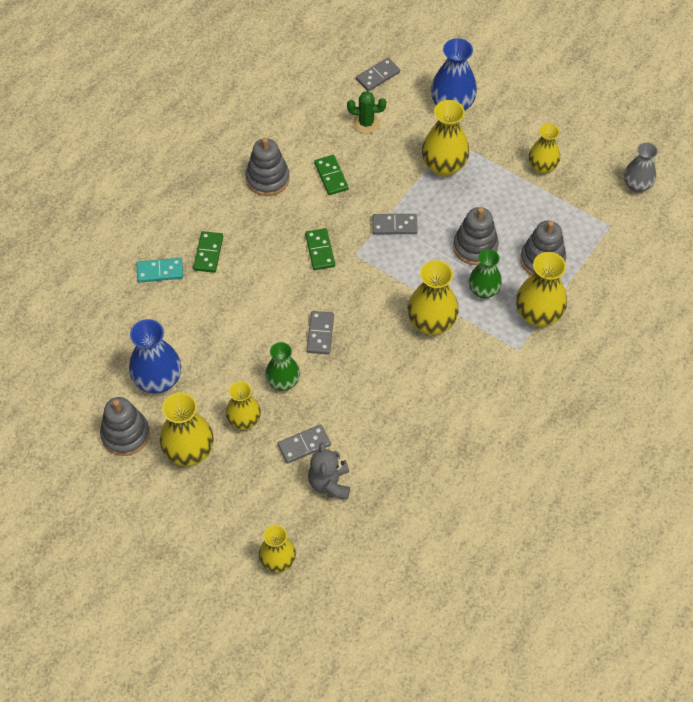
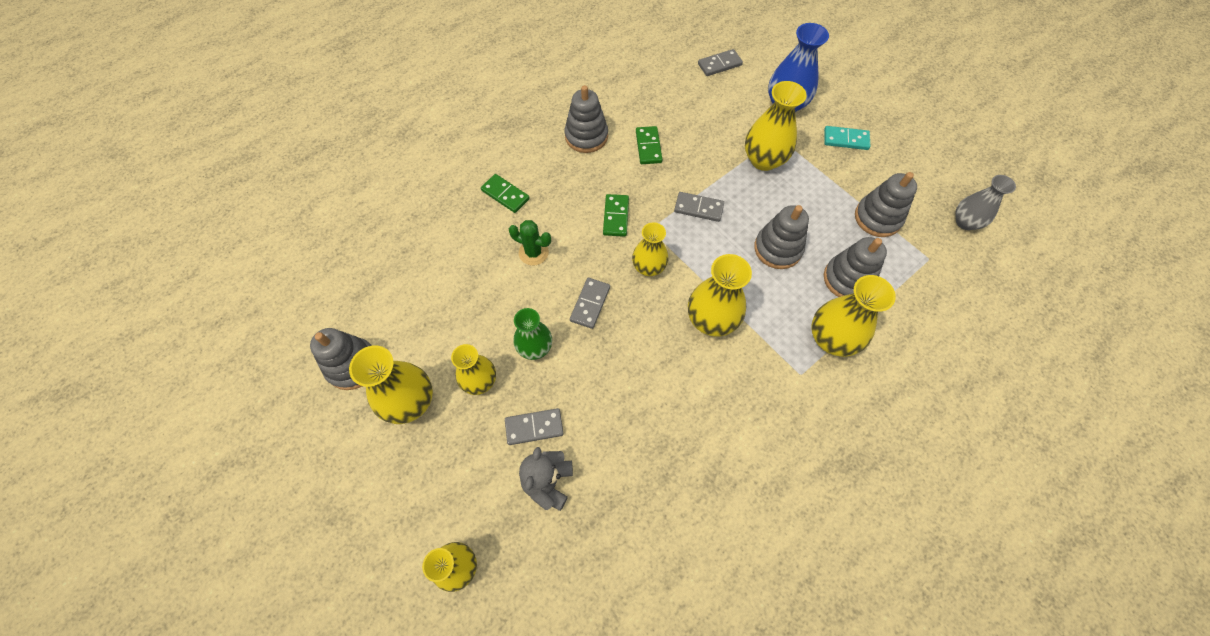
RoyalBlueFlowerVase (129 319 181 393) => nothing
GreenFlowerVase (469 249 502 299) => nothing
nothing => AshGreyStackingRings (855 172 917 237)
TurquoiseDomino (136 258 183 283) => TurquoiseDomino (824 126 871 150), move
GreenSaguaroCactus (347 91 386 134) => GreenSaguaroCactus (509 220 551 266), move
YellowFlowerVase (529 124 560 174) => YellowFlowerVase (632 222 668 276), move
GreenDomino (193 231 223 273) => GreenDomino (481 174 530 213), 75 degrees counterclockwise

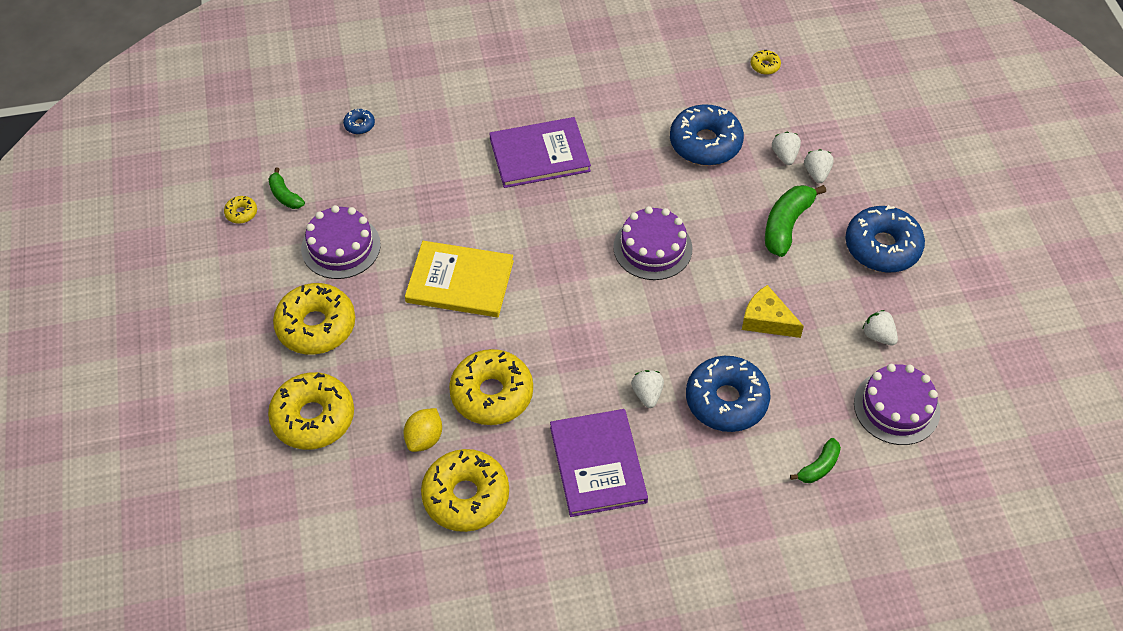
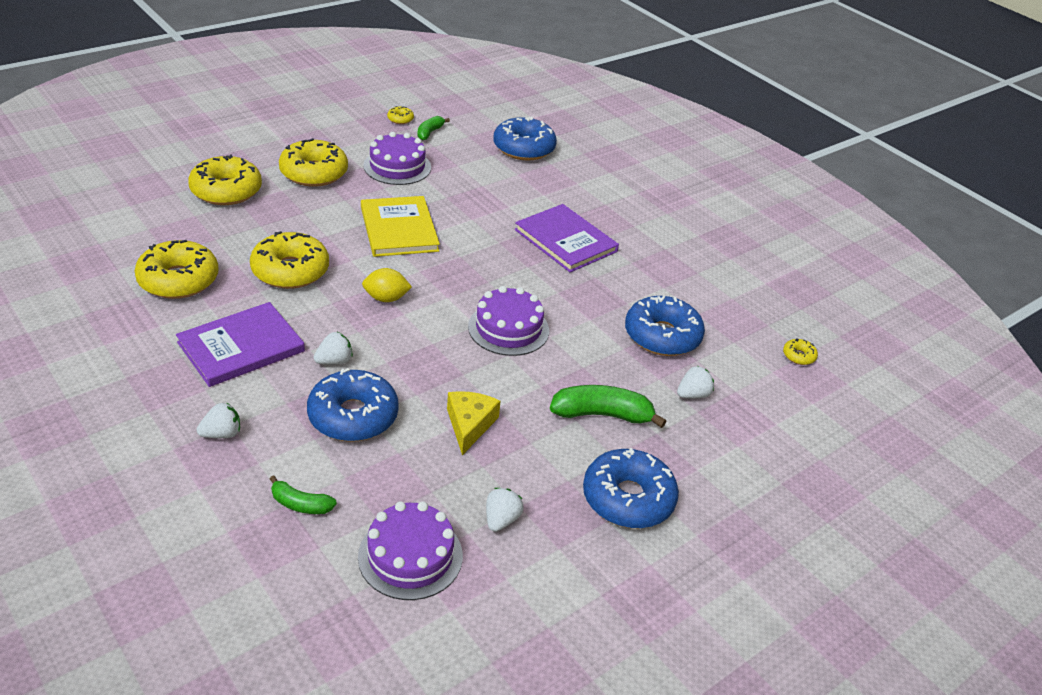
YellowLemon (403 408 442 452) => YellowLemon (362 268 412 302), move
WhiteBerry (804 149 834 183) => WhiteBerry (197 402 240 438), move
RoyalBlueGlazedDonut (343 109 375 134) => RoyalBlueGlazedDonut (494 117 557 161), x2.33

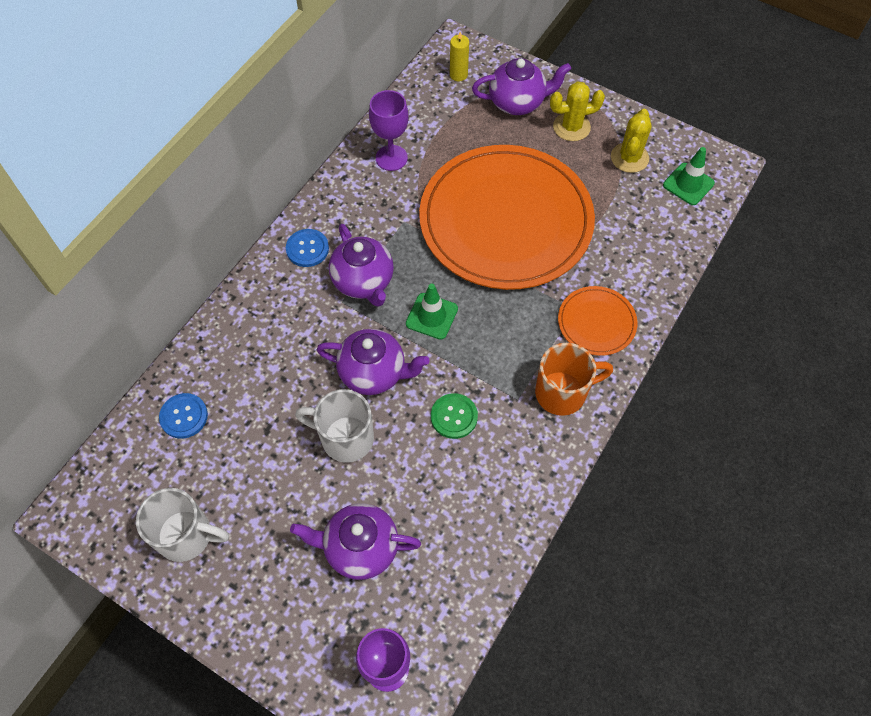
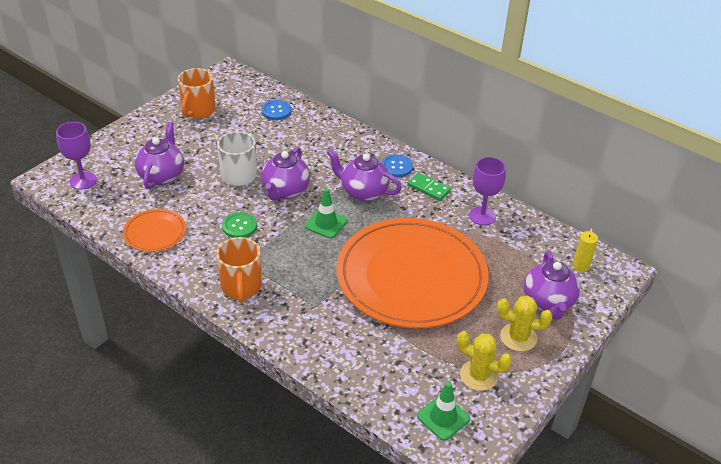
nothing => GreenDomino (407 173 451 201)
OrangeColouredPlate (558 286 638 356) => OrangeColouredPlate (123 209 186 252), move
WhiteMug (136 488 229 562) => OrangeColouredMug (178 68 215 118)
PurpleChinaTeapot (329 224 394 307) => PurpleChinaTeapot (327 149 402 201), 45 degrees clockwise
YellowSaguaroCactus (550 82 605 141) => YellowSaguaroCactus (497 296 552 352), 75 degrees counterclockwise

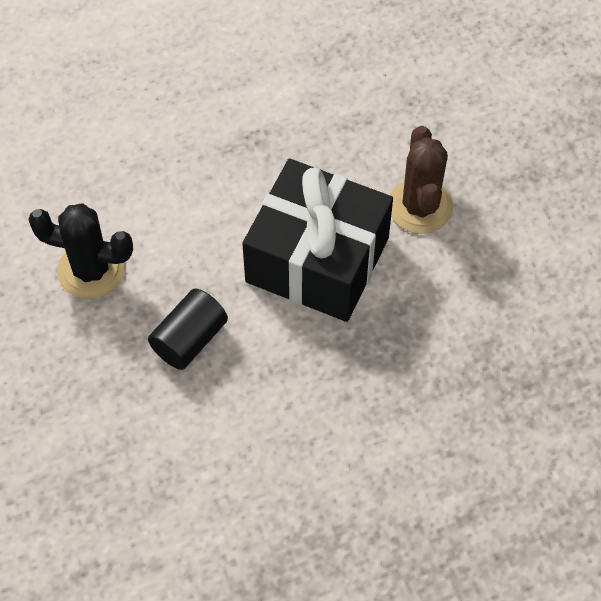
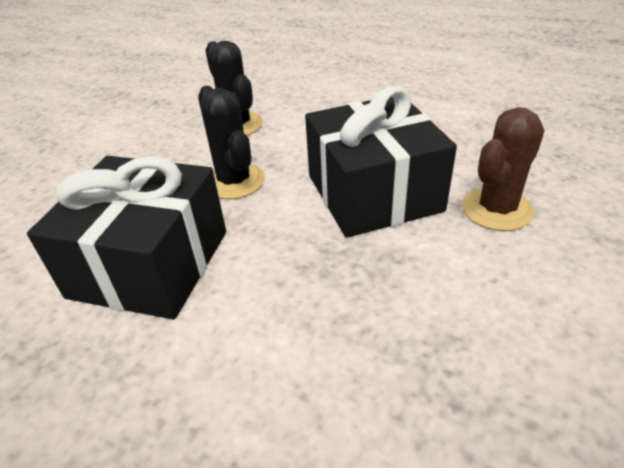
nothing => JetBlackGift (27 156 226 319)
JetBlackCylinderShape (148 288 228 370) => JetBlackSaguaroCactus (198 86 265 199)

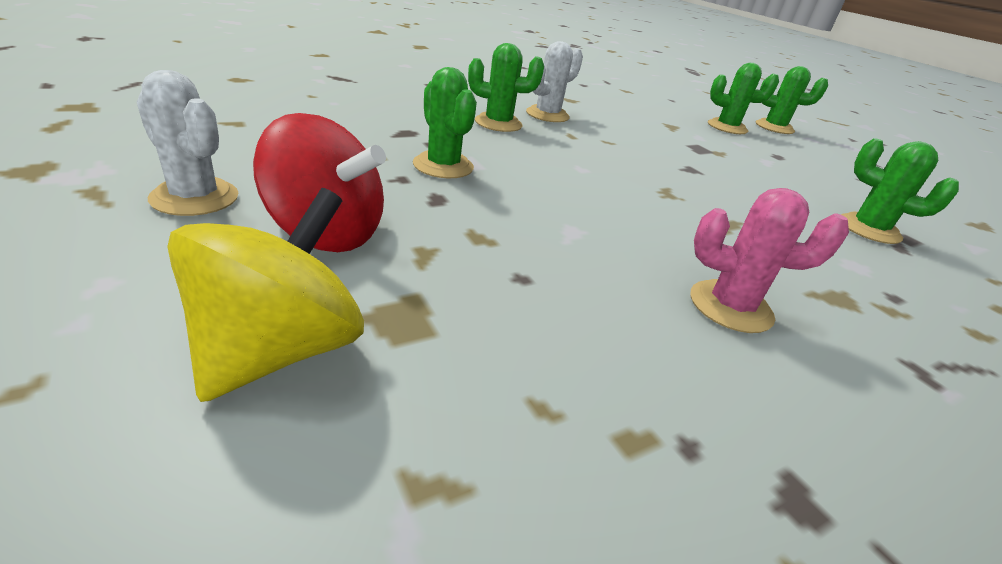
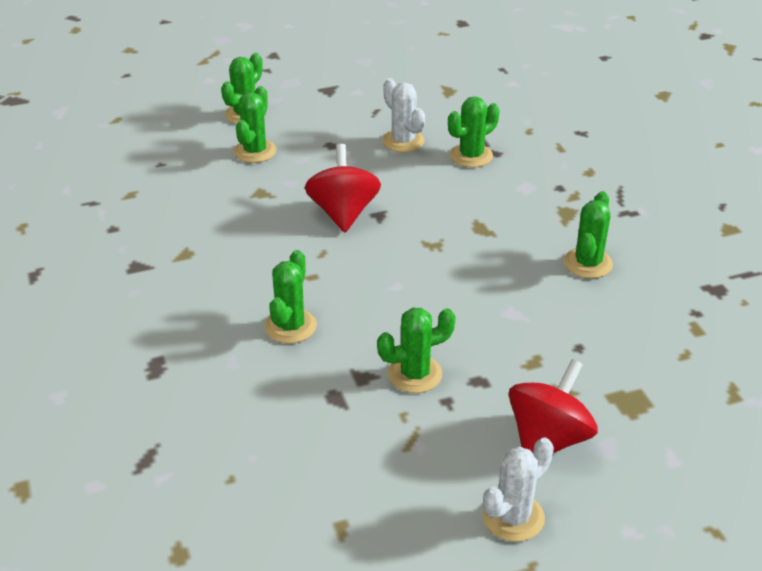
YellowWhirligig (167 188 364 402) => nothing
nothing => ScarletWhirligig (305 144 381 232)
WhiteSaguaroCactus (526 41 583 122) => WhiteSaguaroCactus (382 78 425 152), move
RosePinkSaguaroCactus (691 188 849 333) => GreenSaguaroCactus (564 191 613 278)

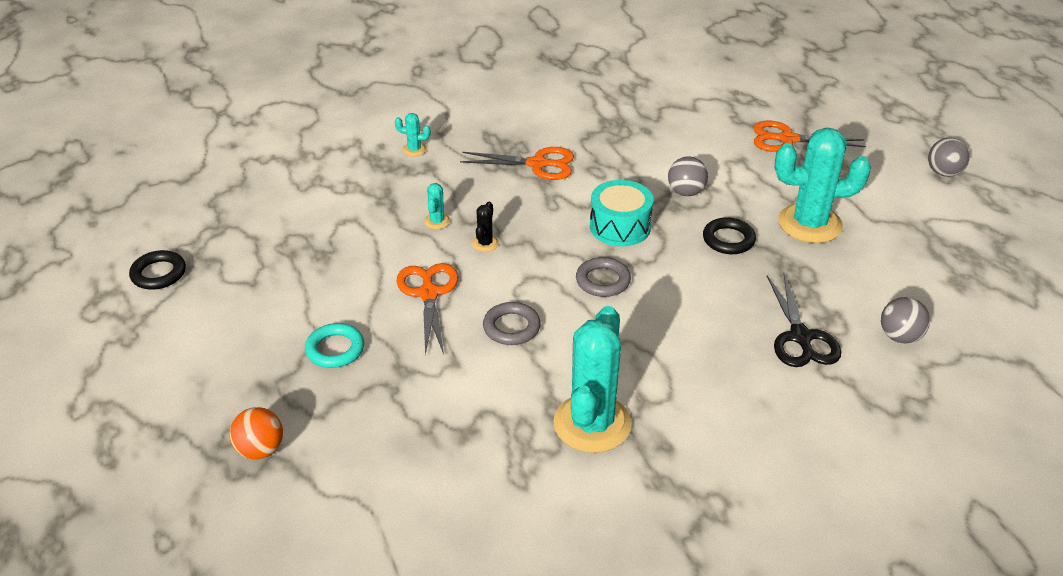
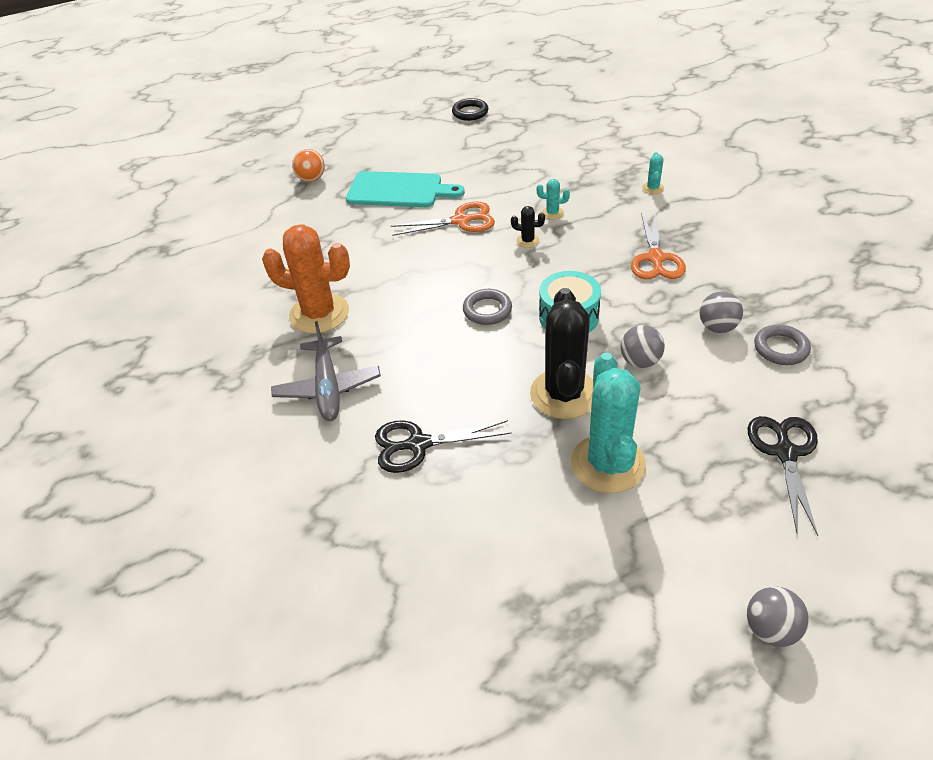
nothing => AshGreyAeroplane (271 321 381 421)
AshGreyHoop (483 302 541 345) => AshGreyHoop (754 325 811 365), move
AshGreyBall (881 297 930 344) => AshGreyBall (700 291 743 333), move
TurquoiseHoop (305 323 364 368) => TurquoiseBreadBoard (346 171 465 207)
JetBlackHoop (703 217 756 254) => JetBlackSaguaroCactus (530 288 594 419)
TurquoiseSaguaroCactus (553 306 632 453) => OrangeColouredSaguaroCactus (262 224 350 334)
OrangeColouredShears (753 121 866 152) => JetBlackShears (748 416 818 536)

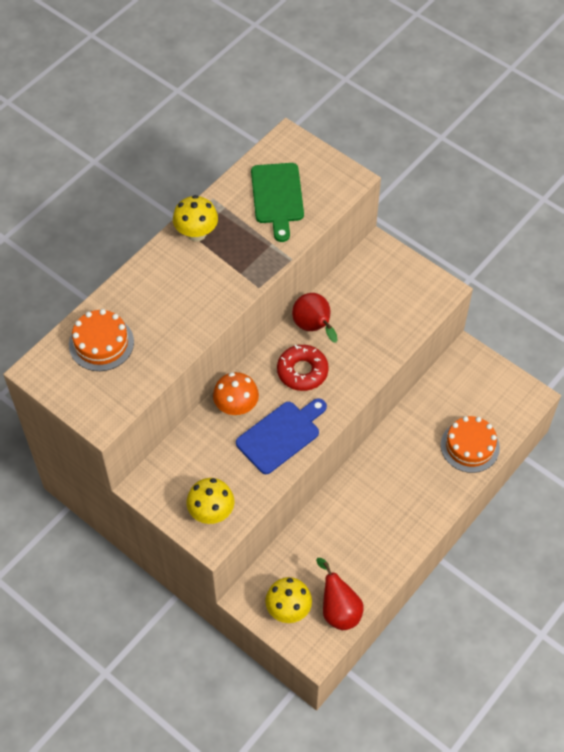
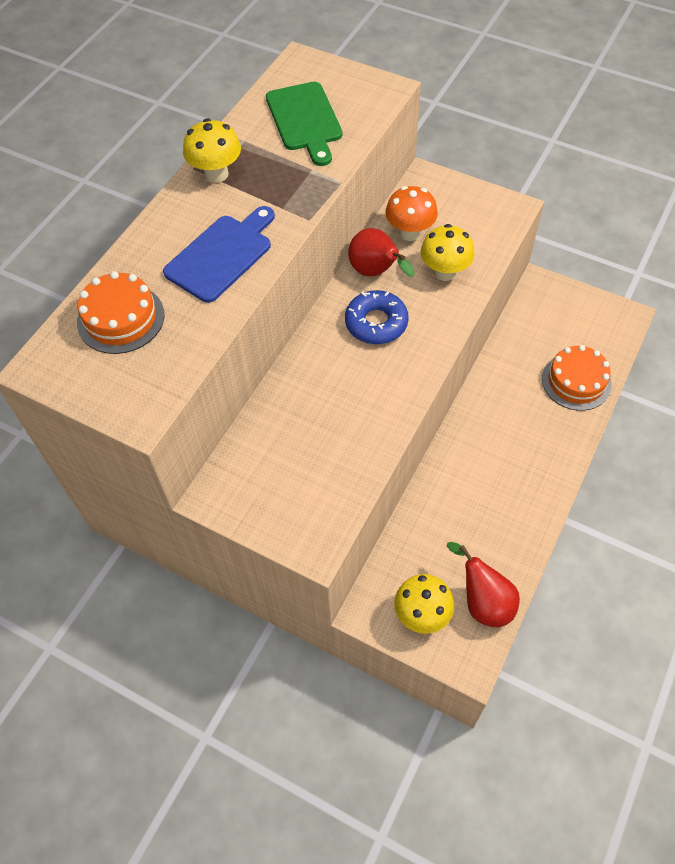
YellowToadstool (187 478 234 524) => YellowToadstool (420 224 475 281), move
OrangeColouredToadstool (213 372 259 416) => OrangeColouredToadstool (385 186 438 241), move
RoyalBlueBreadBoard (236 398 327 474) => RoyalBlueBreadBoard (163 206 275 303), move
ScarletGlazedDonut (277 345 329 391) => RoyalBlueGlazedDonut (345 290 409 344)

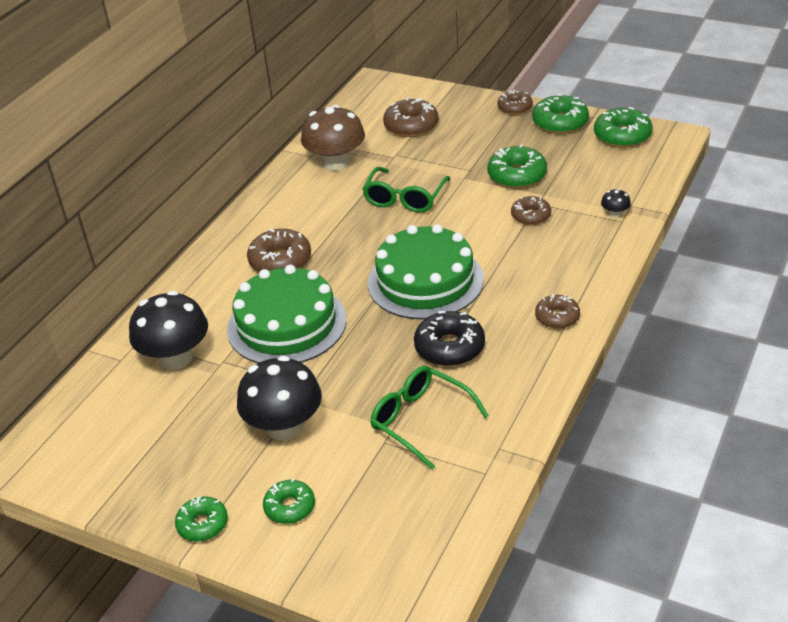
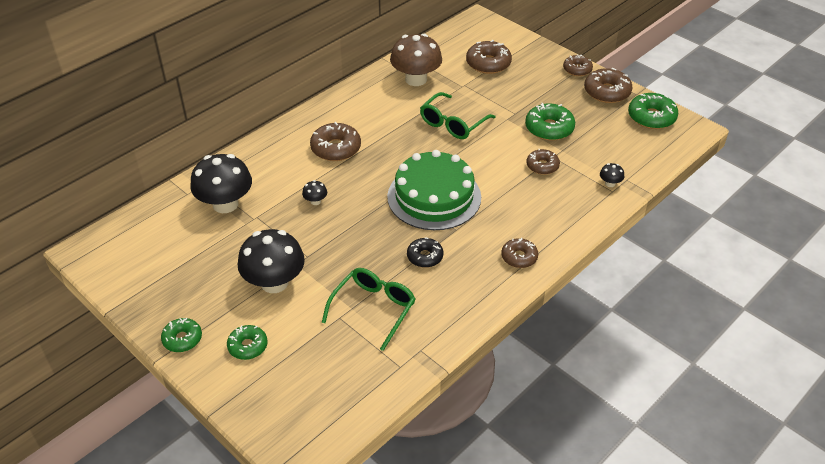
GreenGateau (227 265 346 363) => JetBlackToadstool (302 180 327 205)
GreenGlazedDonut (532 94 589 134) => DarkBrownGlazedDonut (584 68 632 103)
GreenEyeglasses (370 366 489 470) => GreenEyeglasses (322 268 415 351), 60 degrees clockwise
JetBlackGlazedDonut (414 311 485 366) => JetBlackGlazedDonut (407 237 444 268), x0.64

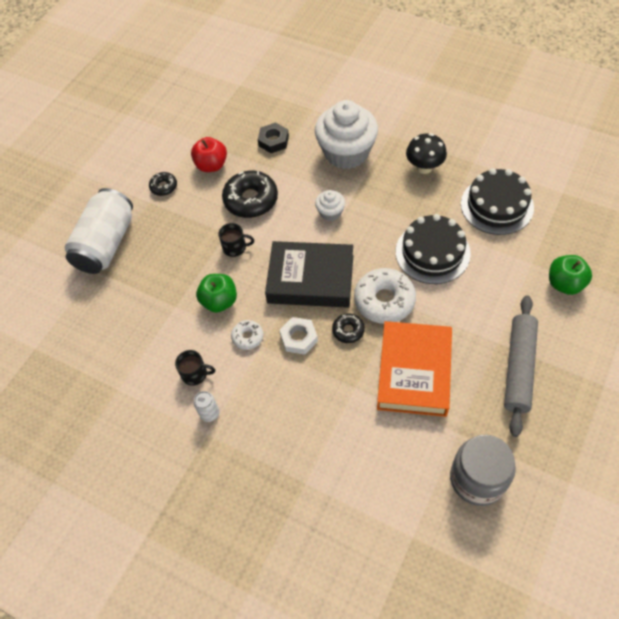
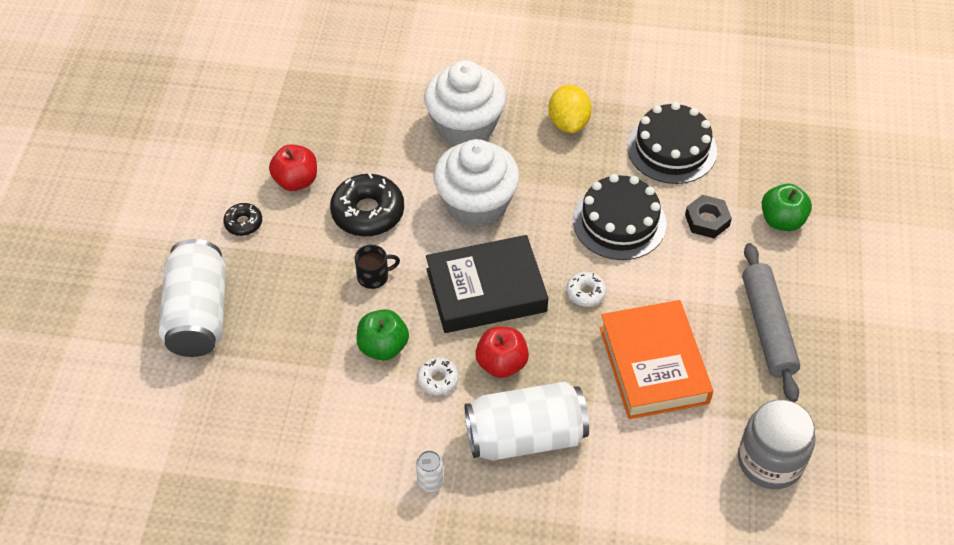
JetBlackMug (175 350 215 386) => nothing
JetBlackGlazedDonut (332 313 365 343) => nothing
nothing => WhiteCan (465 382 589 461)
JetBlackNut (258 123 289 153) => JetBlackNut (685 195 732 238), move
WhiteNut (279 317 318 355) => ScarletAppleFruit (475 327 529 378)
JetBlackToadstool (406 133 447 174) => YellowLemon (548 85 592 133)
WhiteFairyCake (315 190 345 221) => WhiteFairyCake (433 139 520 228), x2.17
WhiteGlazedDonut (354 268 416 324) => WhiteGlazedDonut (566 272 607 307), x0.52

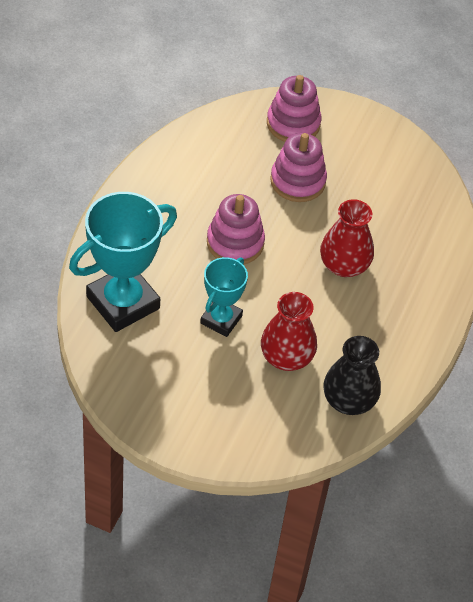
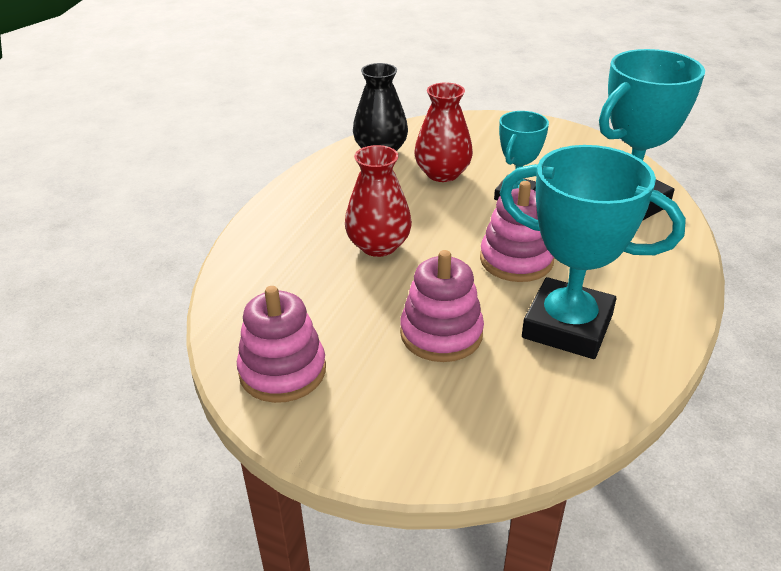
nothing => TurquoiseTrophy (500 145 686 359)
RosePinkStackingRings (267 75 321 142) => RosePinkStackingRings (237 286 326 403), move

